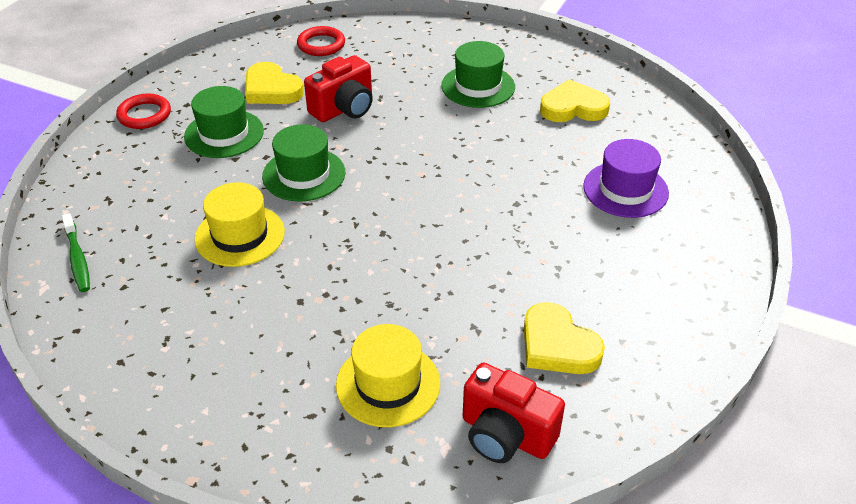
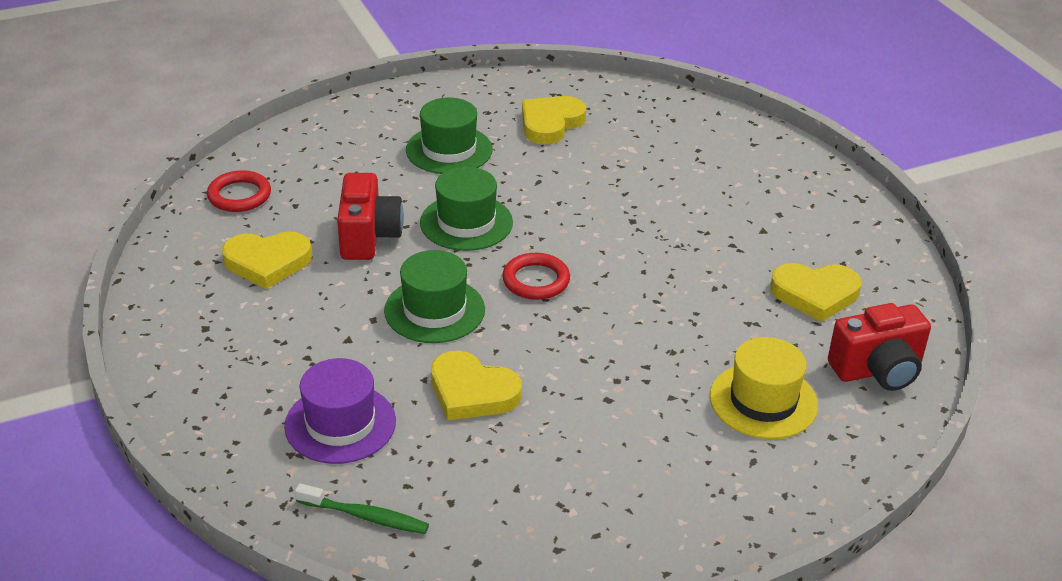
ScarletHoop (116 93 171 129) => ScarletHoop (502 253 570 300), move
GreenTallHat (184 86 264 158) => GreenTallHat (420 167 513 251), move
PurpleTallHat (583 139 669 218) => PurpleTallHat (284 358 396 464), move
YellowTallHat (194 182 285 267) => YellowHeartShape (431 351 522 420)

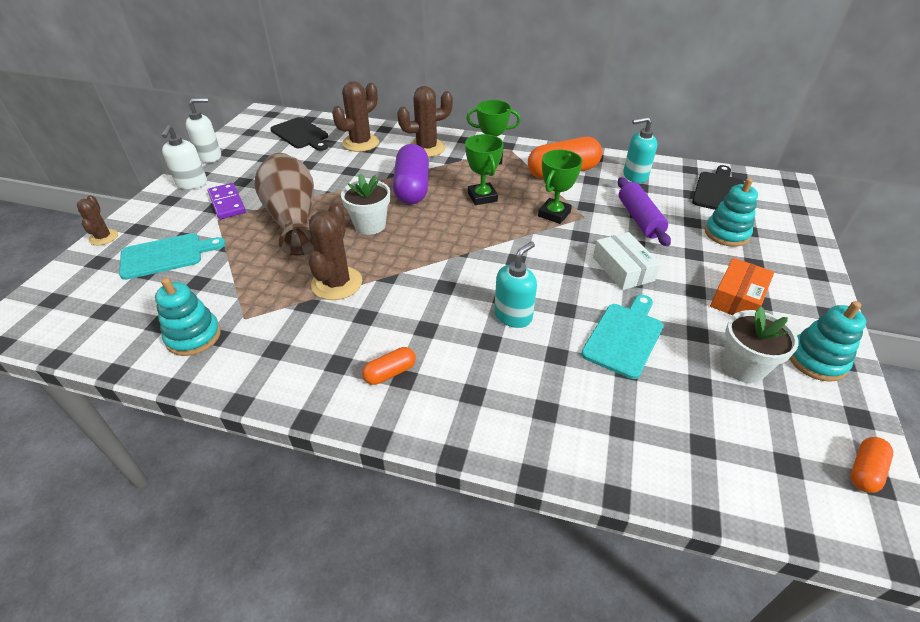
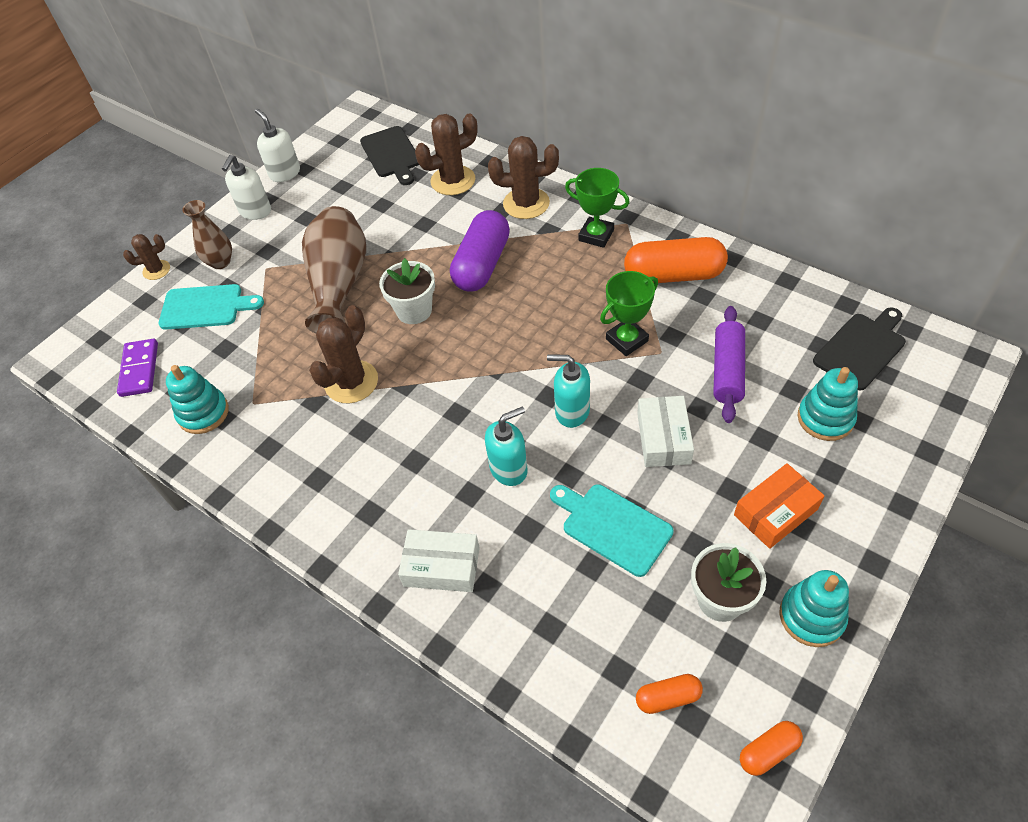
GreenTrophy (465 134 504 205) => nothing
nothing => DarkBrownFlowerVase (182 200 232 269)
nothing => WhiteBox (398 529 480 592)
PurpleDomino (208 183 246 220) => PurpleDomino (117 339 158 397), move
OrangeColouredPillShape (362 347 416 385) => OrangeColouredPillShape (636 674 703 714), move
TurquoisePumpBottle (623 117 657 183) => TurquoisePumpBottle (547 354 590 428), move
DarkBrownSaguaroCactus (77 195 118 245) => DarkBrownSaguaroCactus (123 234 170 280), 60 degrees clockwise
WhitePumpBottle (186 98 221 163) => WhitePumpBottle (255 109 300 182), 120 degrees counterclockwise
TurquoiseBreadBoard (581 295 663 379) => TurquoiseBreadBoard (550 484 674 577), 105 degrees counterclockwise

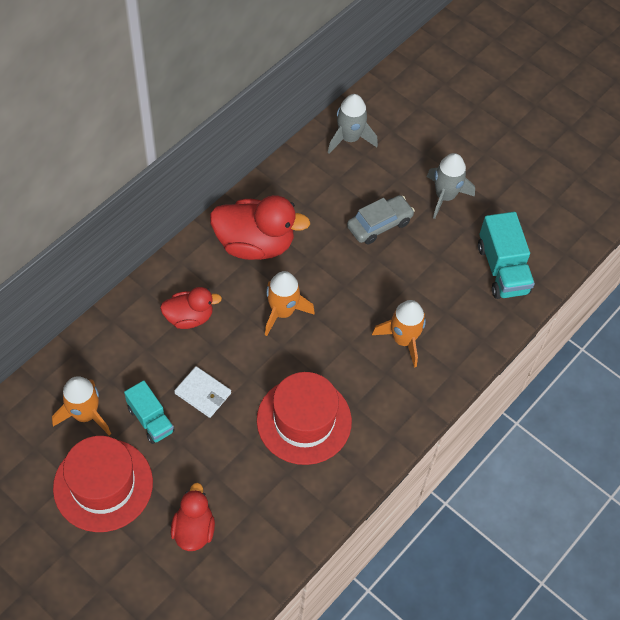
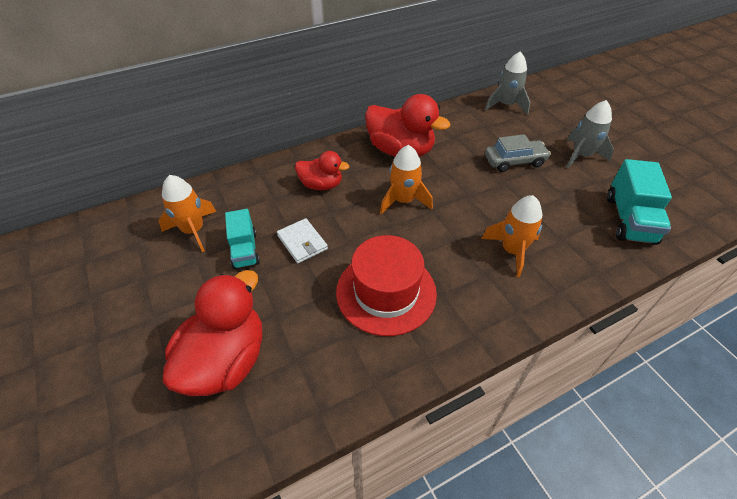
ScarletTallHat (53 436 153 532) => nothing
ScarletDuck (171 483 215 551) => ScarletDuck (163 270 262 396), x1.69

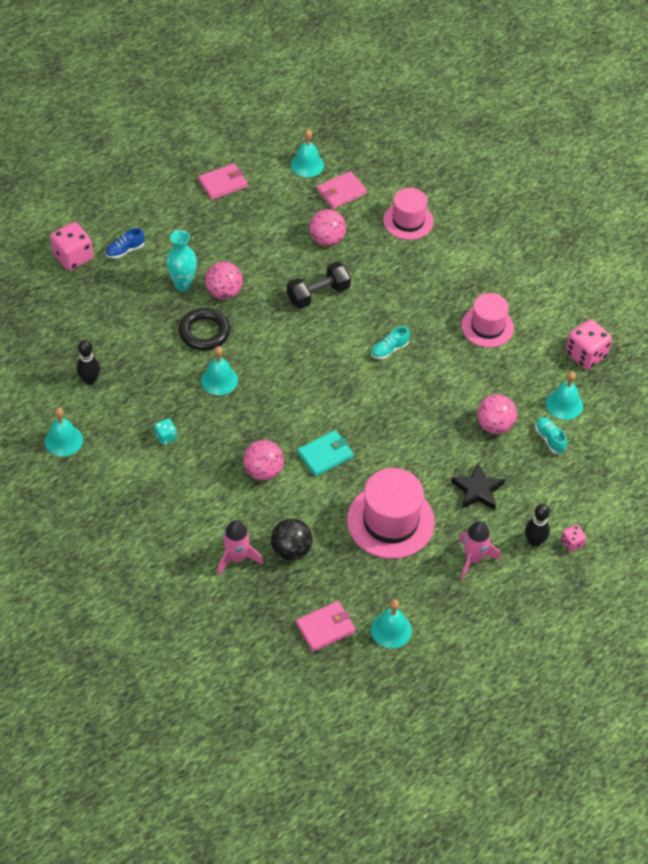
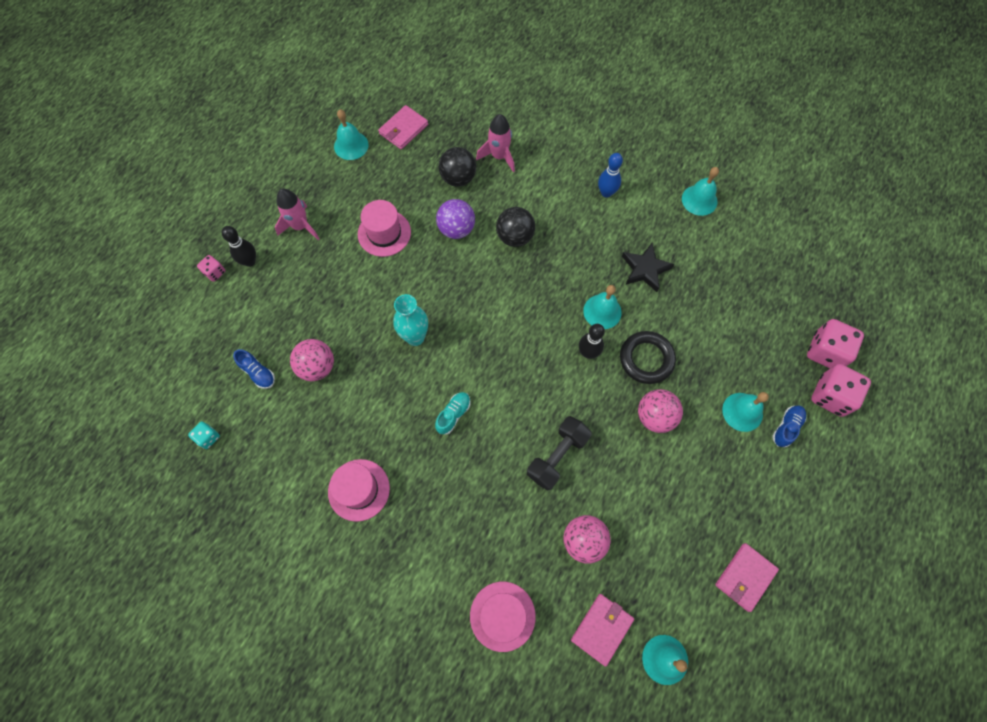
TurquoiseCardWallet (297 430 354 476) => nothing
nothing => PurpleBall (436 199 475 239)
nothing => RoyalBlueSkittle (598 153 623 198)
JetBlackSkittle (77 340 100 385) => JetBlackSkittle (579 324 605 359), move
TurquoiseDice (154 418 177 445) => TurquoiseDice (188 421 220 449), move
TurquoiseFlowerVase (166 230 197 291) => TurquoiseFlowerVase (393 294 428 346), move
JetBlackFivePointedStar (451 463 505 510) => JetBlackFivePointedStar (622 243 674 292), move
TurquoiseBell (546 371 583 420) => TurquoiseBell (722 392 769 432), move
RosePinkDice (566 319 612 369) => RosePinkDice (807 319 864 368), move
RosePinkBall (243 440 284 481) => JetBlackBall (496 207 535 247)
TurquoiseSneaker (535 417 567 454) => RoyalBlueSneaker (233 349 275 389)
RosePinkTallHat (347 468 435 559) => RosePinkTallHat (358 200 411 257), x0.65

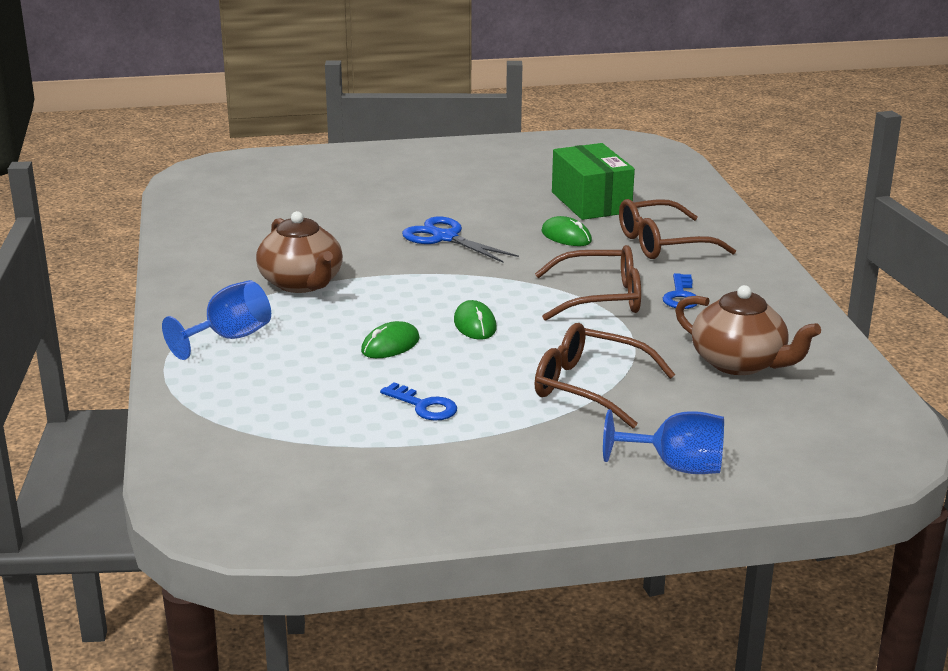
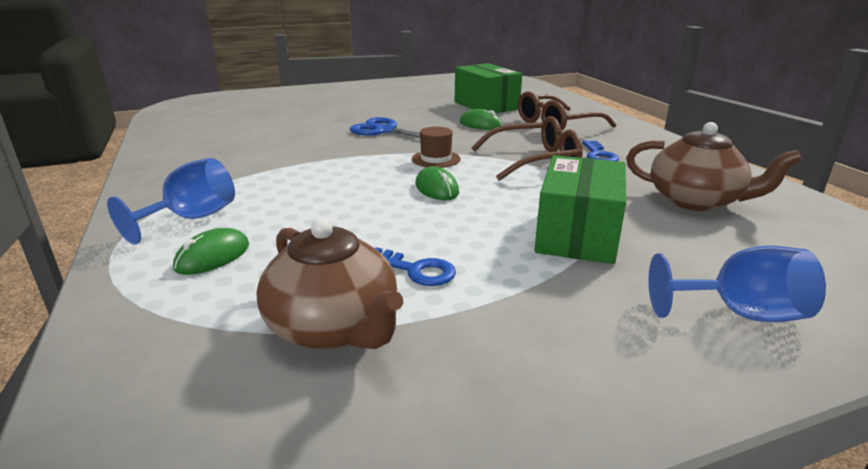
nothing => DarkBrownTallHat (412 126 461 168)
DarkBrownChinaTeapot (256 211 343 293) => DarkBrownChinaTeapot (256 218 403 350), move
GreenComputerMouse (361 321 420 358) => GreenComputerMouse (173 228 249 275), move
DarkBrownEyeglasses (535 323 675 428) => GreenBox (534 155 626 264)

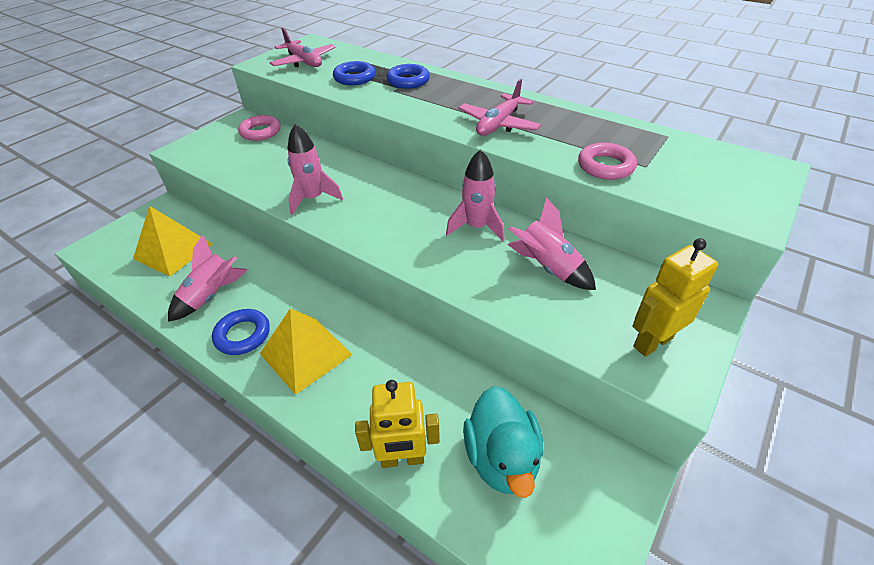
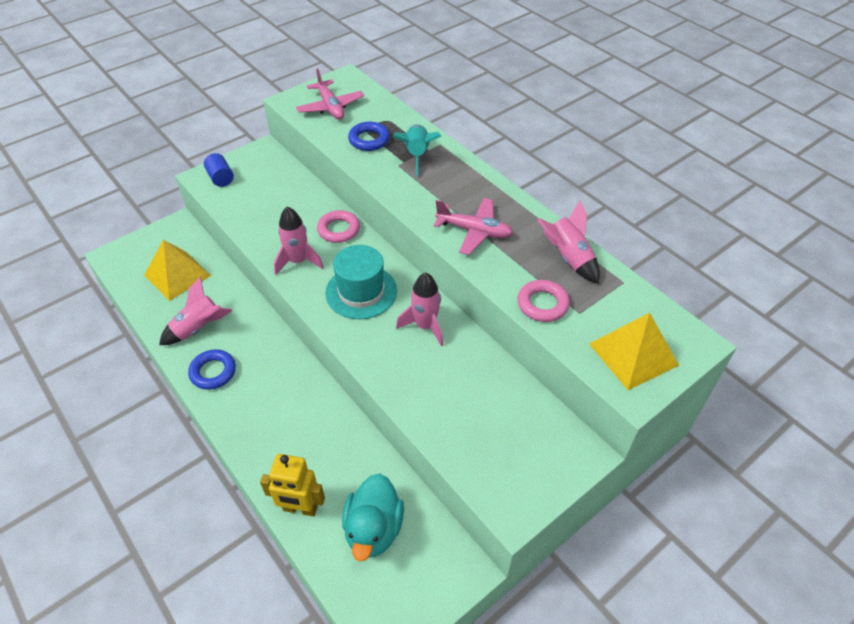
YellowRobot (632 238 718 357) => nothing
nothing => RoyalBlueCylinderShape (204 153 234 187)
nothing => TurquoiseTallHat (325 245 397 319)
RosePinkHoop (238 115 281 141) => RosePinkHoop (317 210 360 243), move
YellowSolidPyramid (260 308 353 395) => YellowSolidPyramid (589 312 679 390), move
RosePinkSpaceship (507 197 596 290) => RosePinkSpaceship (537 200 600 284), move
RoyalBlueHoop (386 64 430 89) => TurquoiseSpaceship (392 124 441 176)
RosePinkAeroplane (458 79 541 136) => RosePinkAeroplane (434 198 513 255), 120 degrees counterclockwise

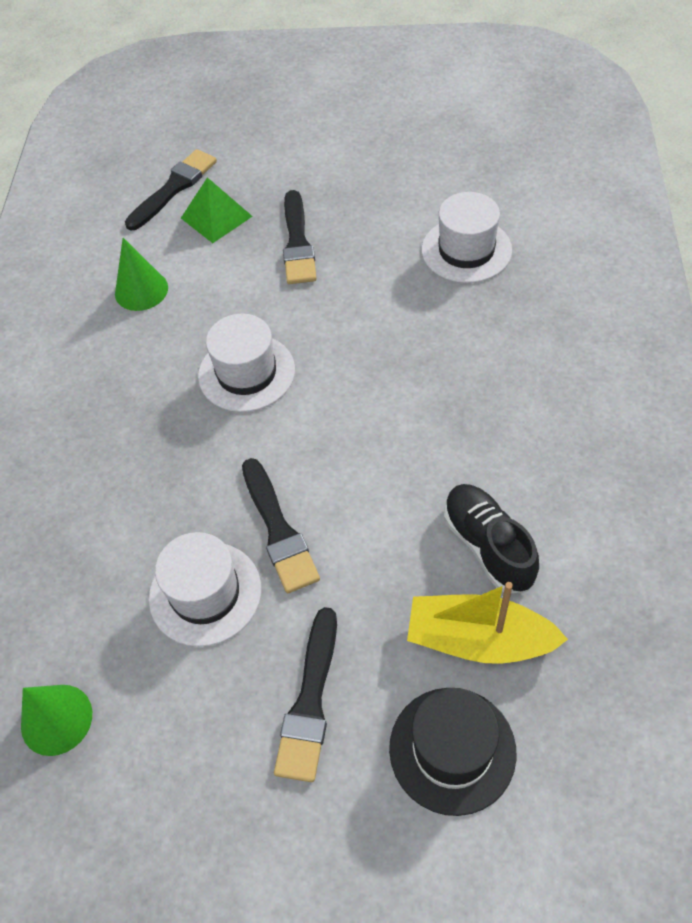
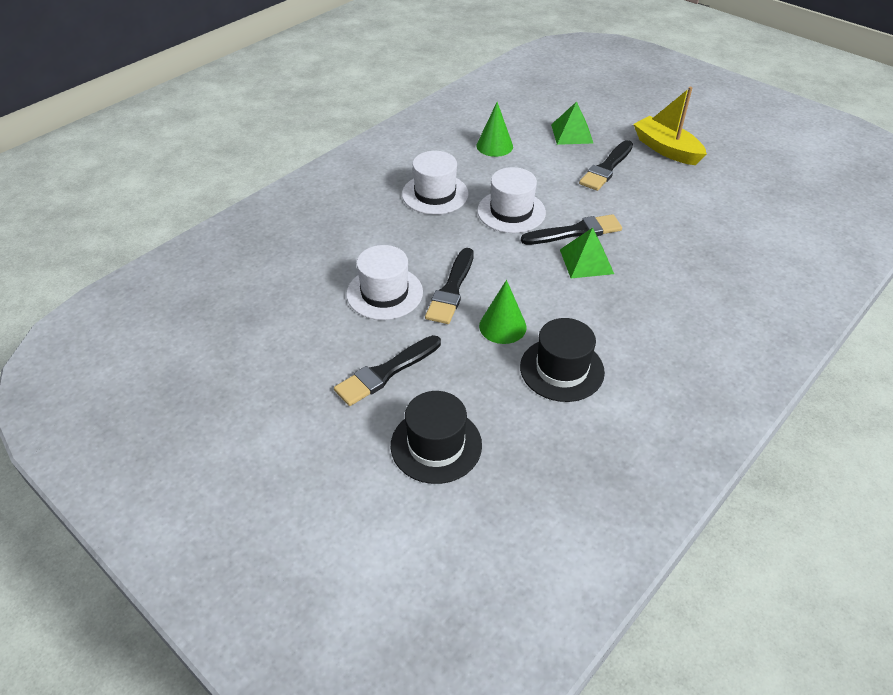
nothing => GreenSolidPyramid (560 228 614 278)
GreenConeShape (21 685 92 756) => GreenConeShape (479 280 527 344), move
JetBlackPaintbrush (125 149 217 231) => JetBlackPaintbrush (521 214 622 245), move
YellowToyBoat (407 582 568 664) => YellowToyBoat (633 87 707 165), move
WhiteTallHat (422 192 512 283) => WhiteTallHat (402 151 469 215), move
JetBlackSneaker (444 484 539 593) => JetBlackTallHat (520 318 605 402)

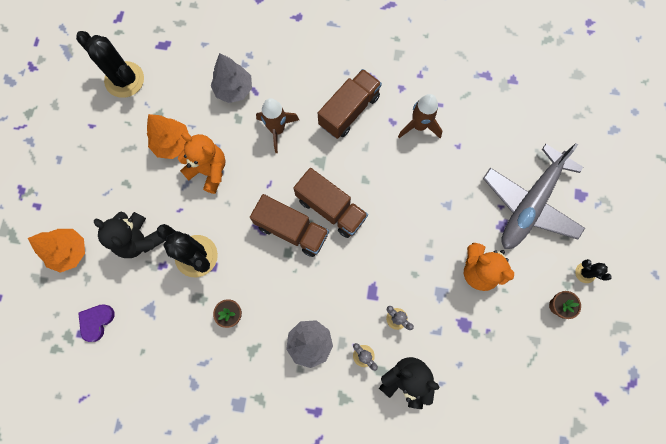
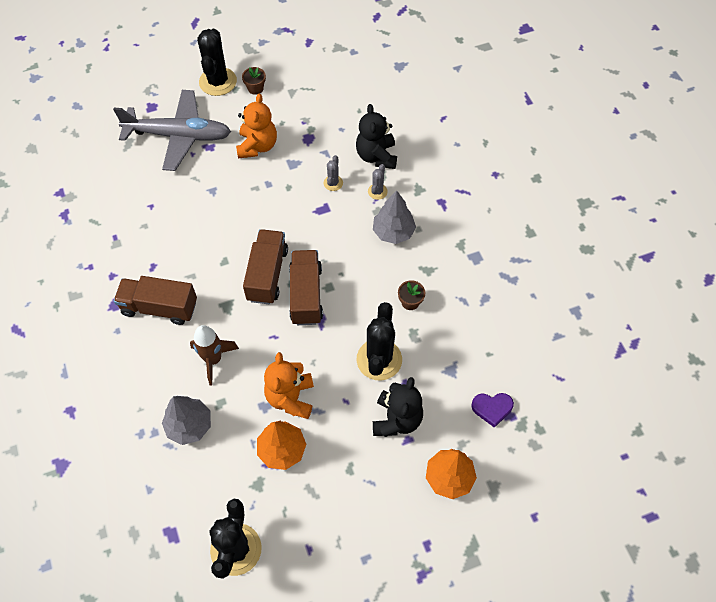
DarkBrownSpaceship (398 94 442 138) => nothing
JetBlackSaguaroCactus (575 259 612 283) => JetBlackSaguaroCactus (197 29 237 96), x2.07

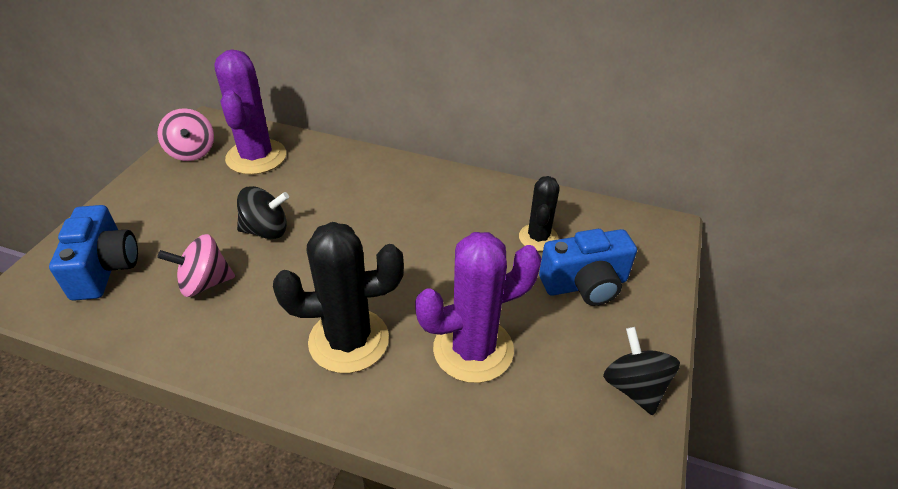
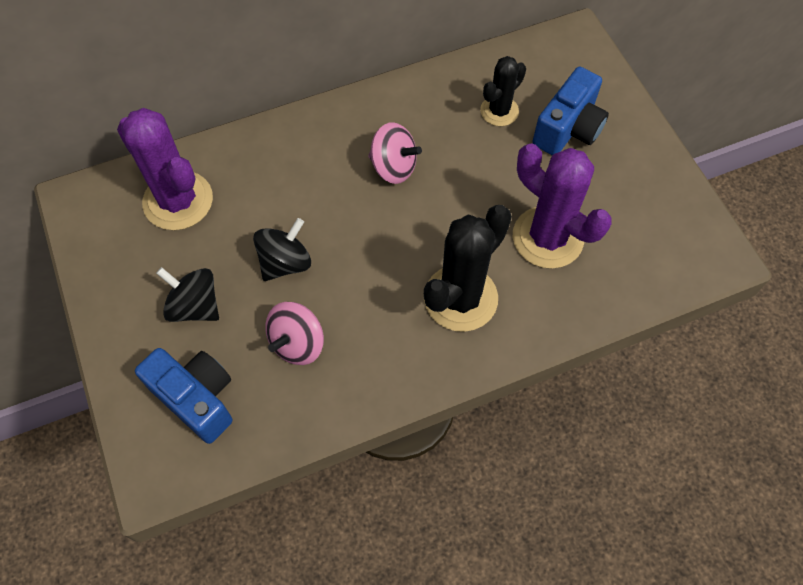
RosePinkWhirligig (157 108 214 161) => RosePinkWhirligig (368 122 422 184), move
JetBlackWhirligig (603 327 680 415) => JetBlackWhirligig (156 267 219 322), move
PurpleSaguaroCactus (415 232 542 383) => PurpleSaguaroCactus (513 143 612 269), 75 degrees counterclockwise
JetBlackSaguaroCactus (519 176 560 251) => JetBlackSaguaroCactus (480 56 526 126), 75 degrees clockwise

